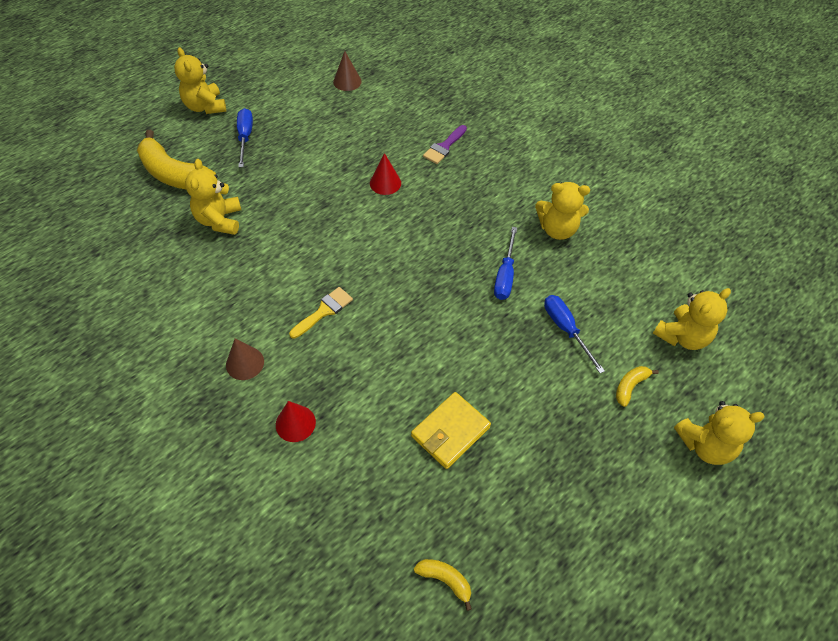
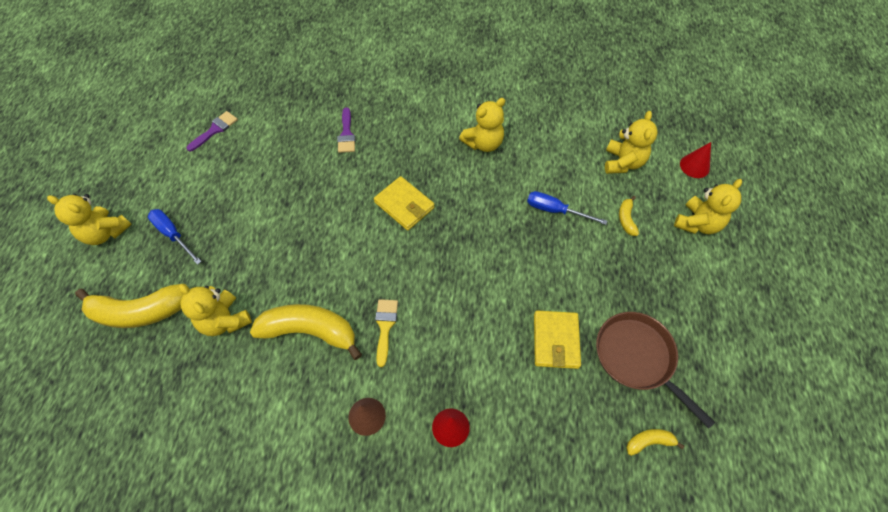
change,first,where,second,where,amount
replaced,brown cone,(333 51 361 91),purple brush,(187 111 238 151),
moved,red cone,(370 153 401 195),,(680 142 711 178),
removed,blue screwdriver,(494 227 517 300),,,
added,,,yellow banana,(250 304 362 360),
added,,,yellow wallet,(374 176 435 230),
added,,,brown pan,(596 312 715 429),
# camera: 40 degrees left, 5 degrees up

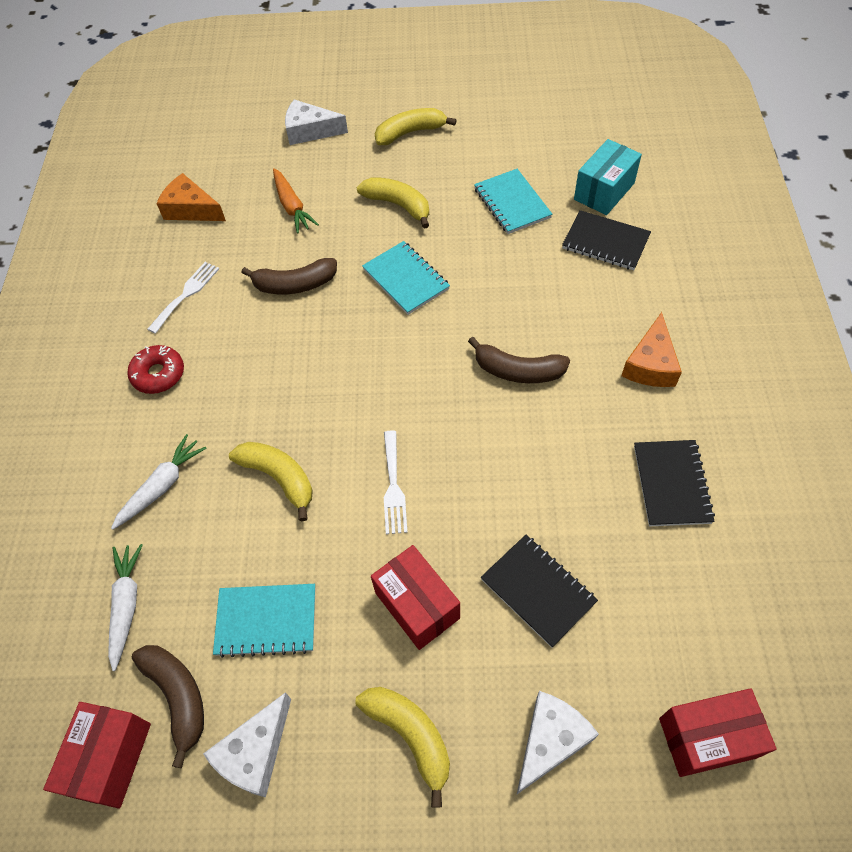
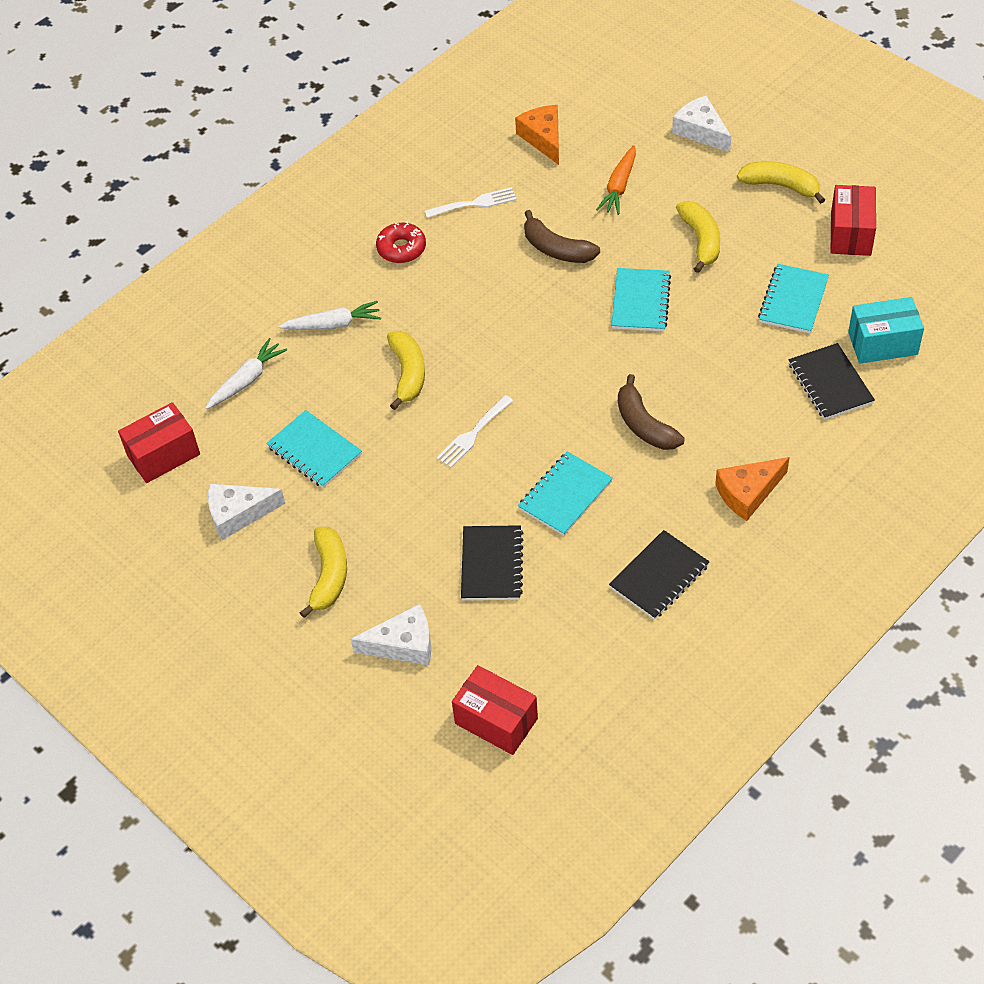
change,first,where,second,where,amount
removed,brown banana,(132 645 204 768),,,
moved,red box,(371 545 460 650),,(831 185 876 256),
added,,,turquoise notebook,(518 451 613 536),
# camera: 45 degrees right, 5 degrees down

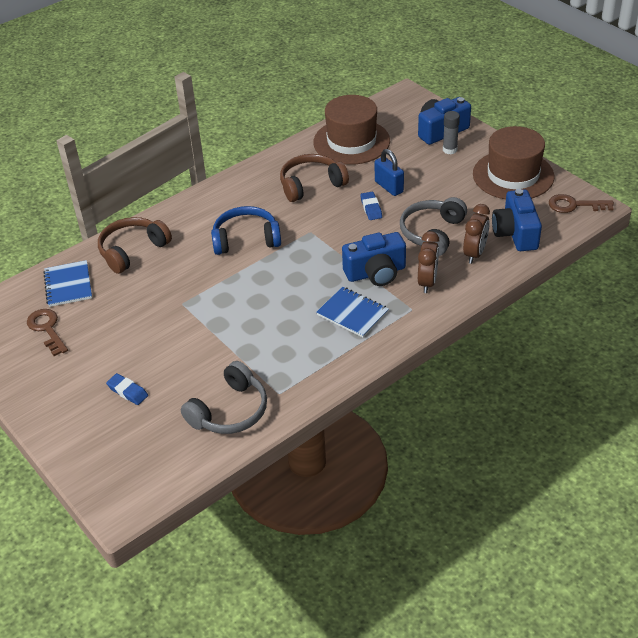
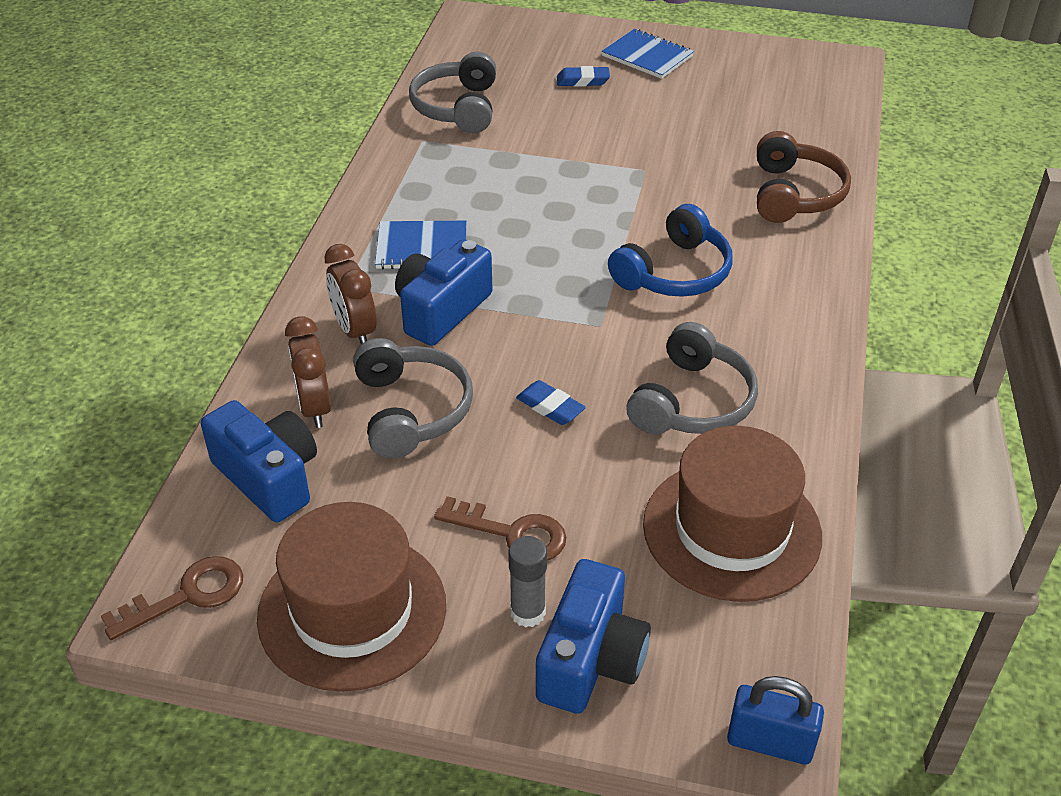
change,first,where,second,where,amount
moved,brown key,(27 309 68 356),,(434 496 566 561),
moved,blue notebook,(43 260 92 307),,(602 29 694 79),
recoloured,brown headphones,(280 154 349 202),grey headphones,(626 322 758 434),
moved,blue padlock,(375 149 404 196),,(727 676 824 765),
# camera: 140 degrees right, 0 degrees up

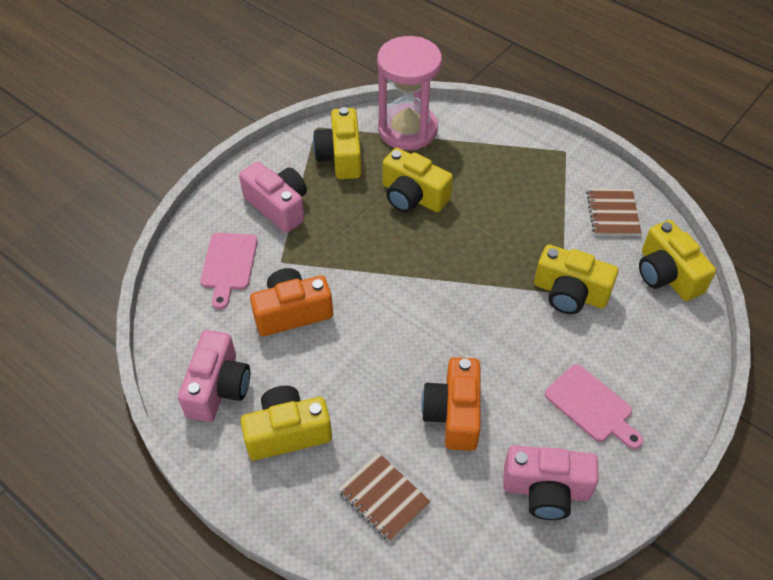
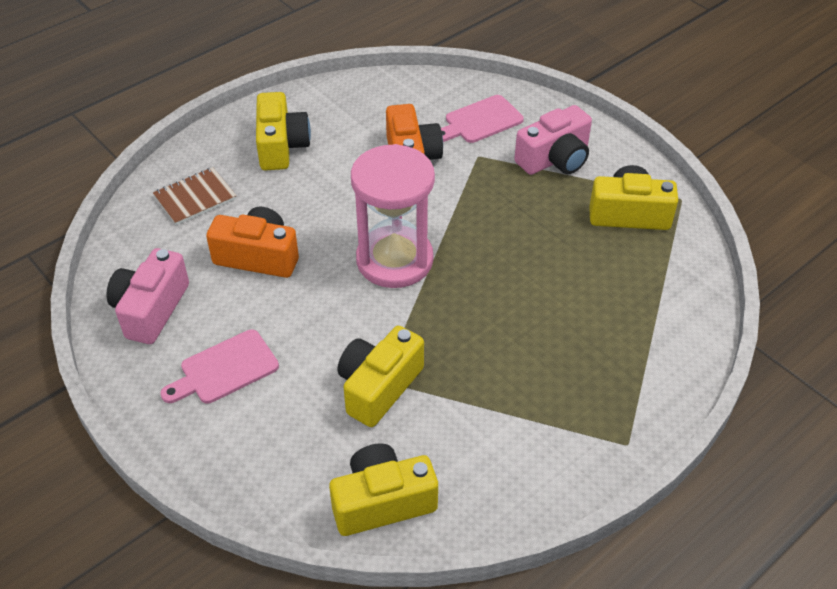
change,first,where,second,where,amount
removed,pink camera,(178 330 250 422),,,
turned,pink cutting board,(200 233 258 309),,(441 95 524 143),45 degrees counterclockwise
moved,pink hourglass,(377 36 442 150),,(351 144 435 288),
removed,yellow camera,(383 148 453 213),,,
removed,brown notebook,(586 188 641 236),,,
# camera: 100 degrees right, 5 degrees down

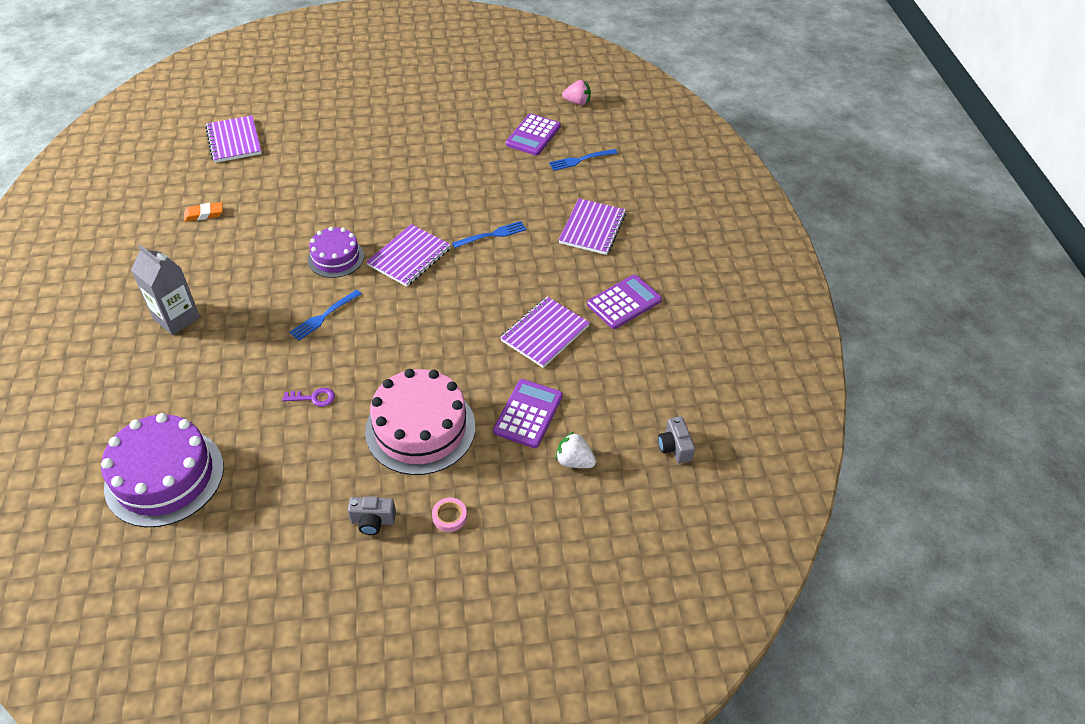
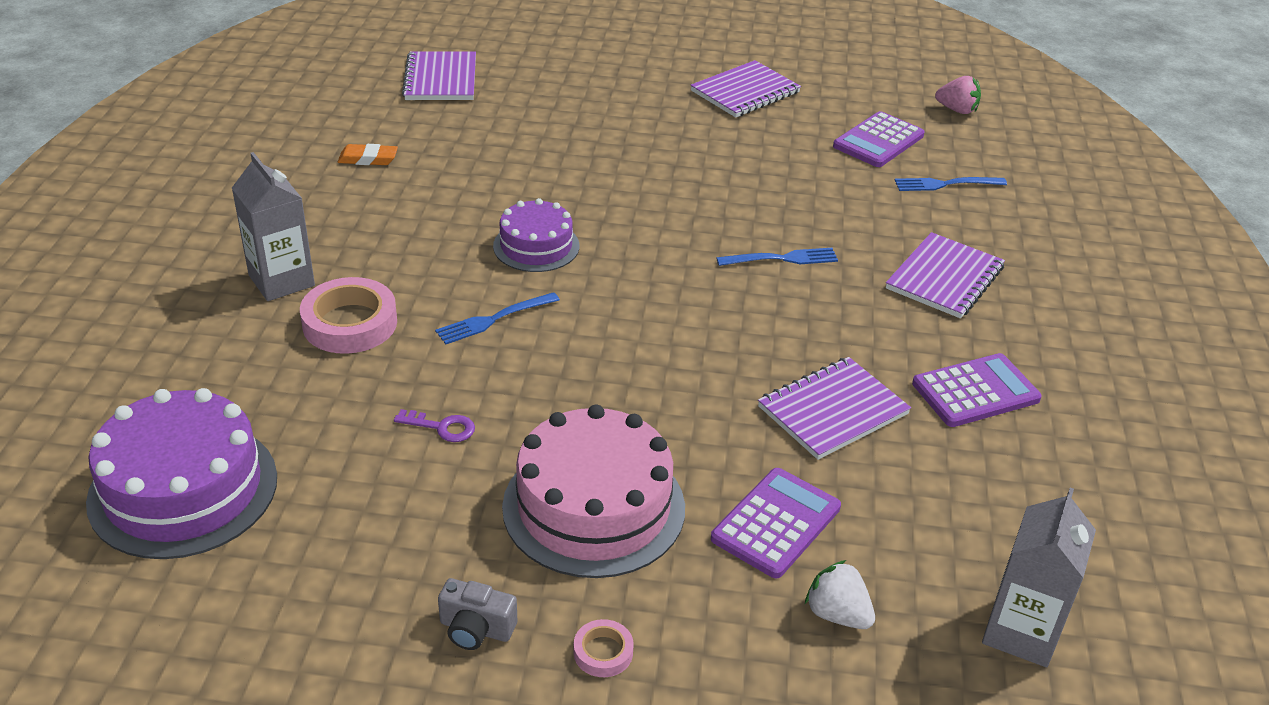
change,first,where,second,where,amount
moved,purple notebook,(366 224 451 287),,(690 60 801 117),
replaced,grey camera,(658 416 695 463),grey carton,(982 488 1096 667),
added,,,pink tape,(300 277 397 354),
# camera: 15 degrees right, 10 degrees down

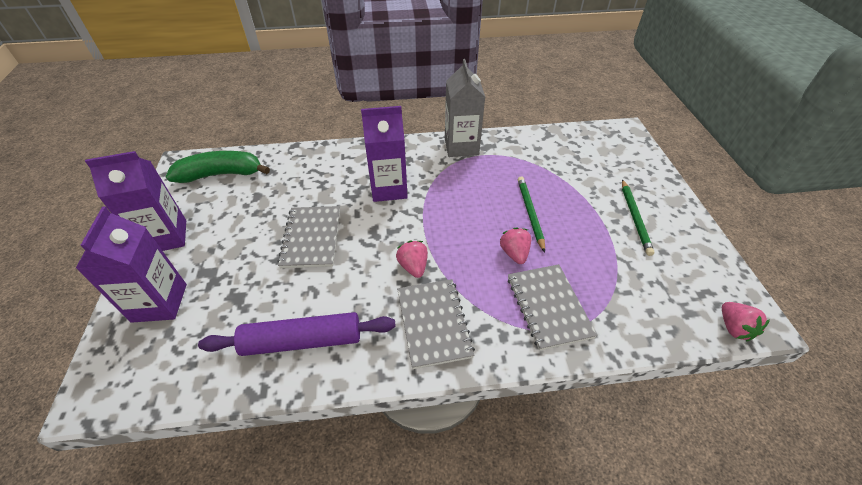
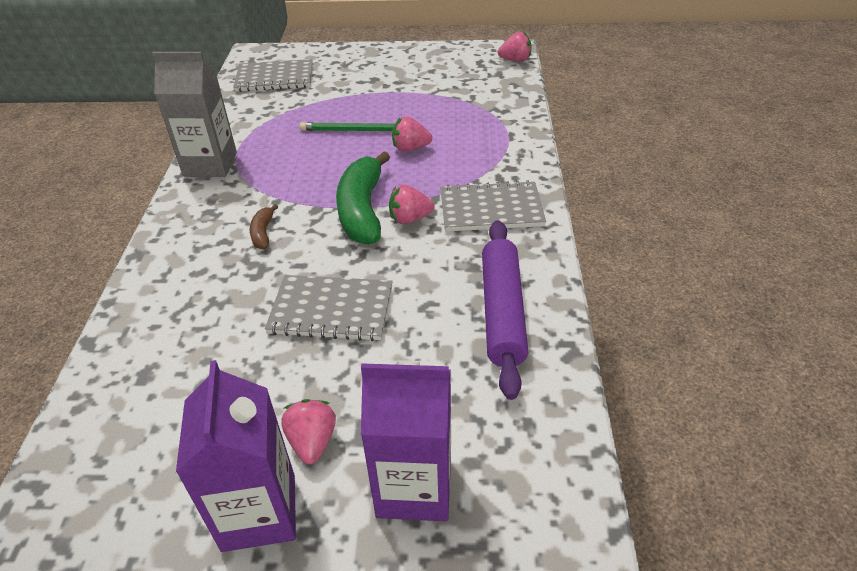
change,first,where,second,where,amount
moved,green banana,(165 151 270 183),,(336 151 390 245),
replaced,purple carton,(361 106 408 202),brown banana,(250 204 278 249),
moved,grey notebook,(508 264 597 351),,(233 59 313 92),
removed,green pencil,(622 179 654 256),,,
added,,,pink strawberry,(281 399 336 464),
# camera: 80 degrees left, 5 degrees down

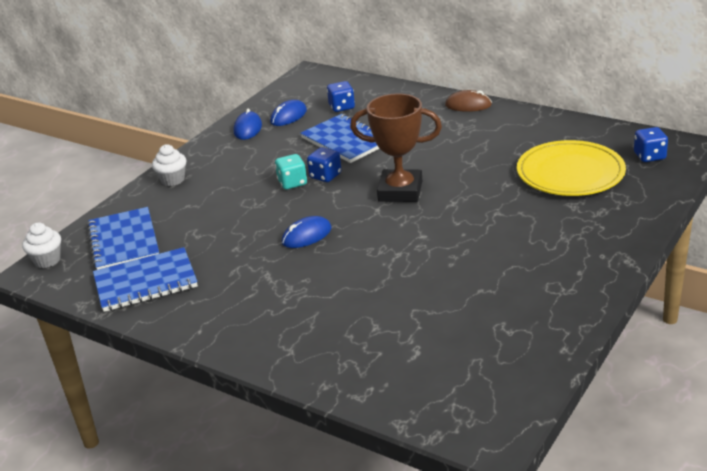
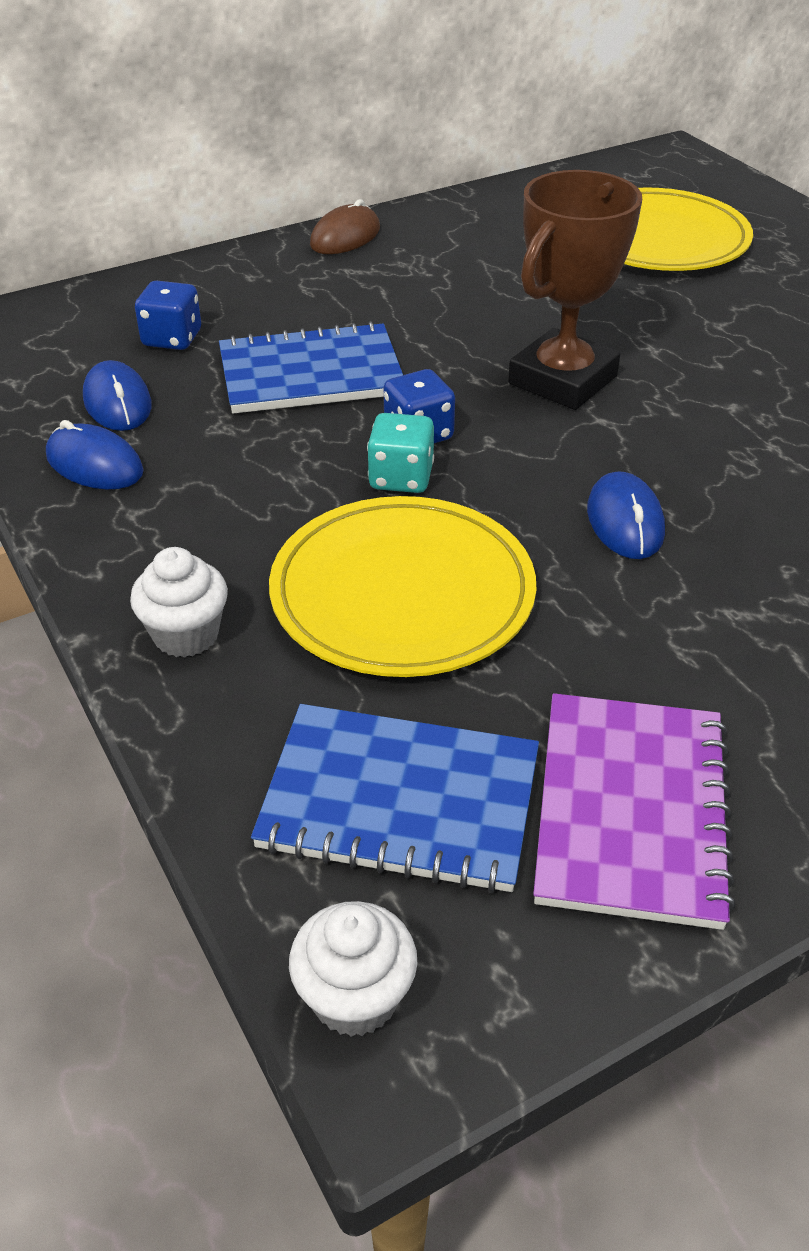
change,first,where,second,where,amount
recoloured,blue notebook,(93 247 198 312),purple notebook,(533 693 736 930),
removed,blue dice,(634 127 668 162),,,
added,,,yellow plate,(269 496 536 677),
# camera: 65 degrees left, 10 degrees up

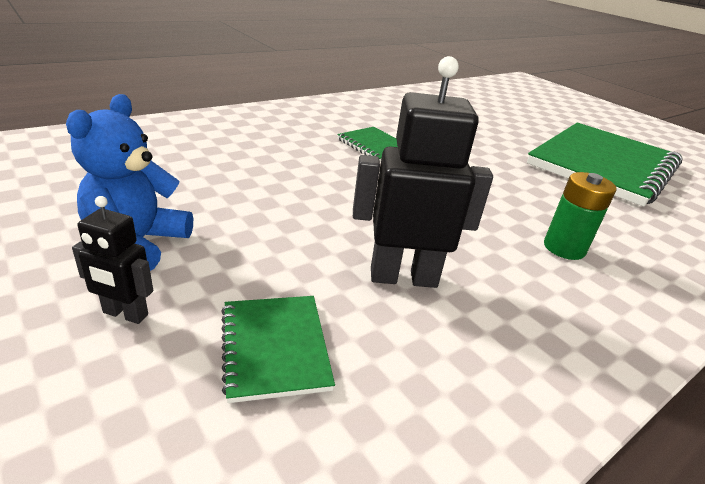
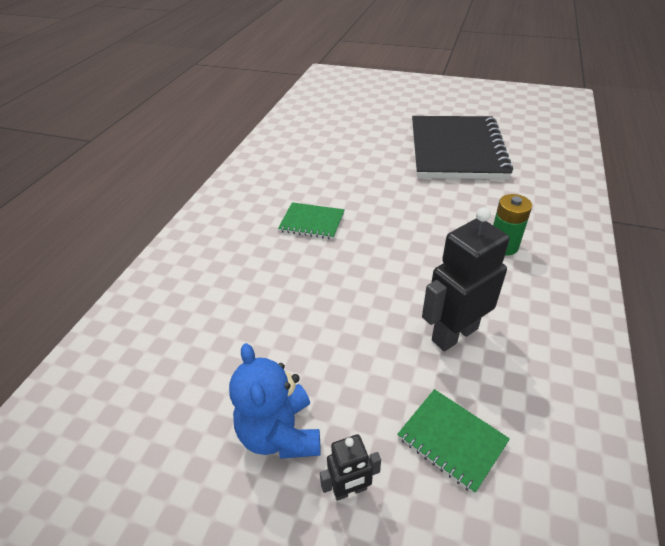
change,first,where,second,where,amount
recoloured,green notebook,(527 123 682 207),black notebook,(412 116 513 179),
# camera: 30 degrees left, 10 degrees up

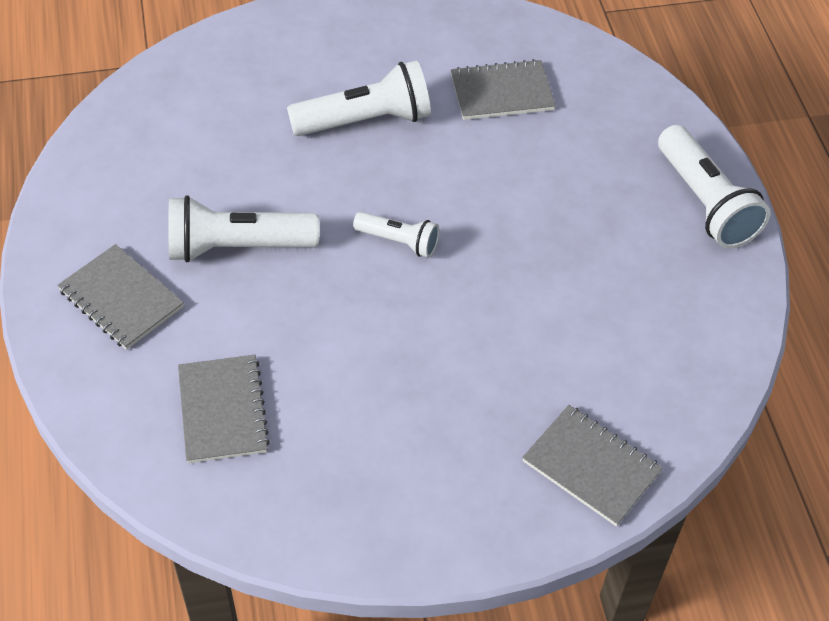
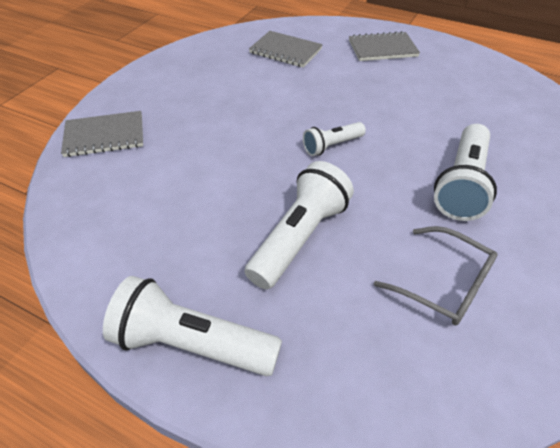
change,first,where,second,where,amount
moved,white flashlight,(169 195 320 262),,(244 161 354 290),
replaced,grey notebook,(451 59 556 120),grey glasses,(374 226 498 326),
# camera: 130 degrees right, 5 degrees down

